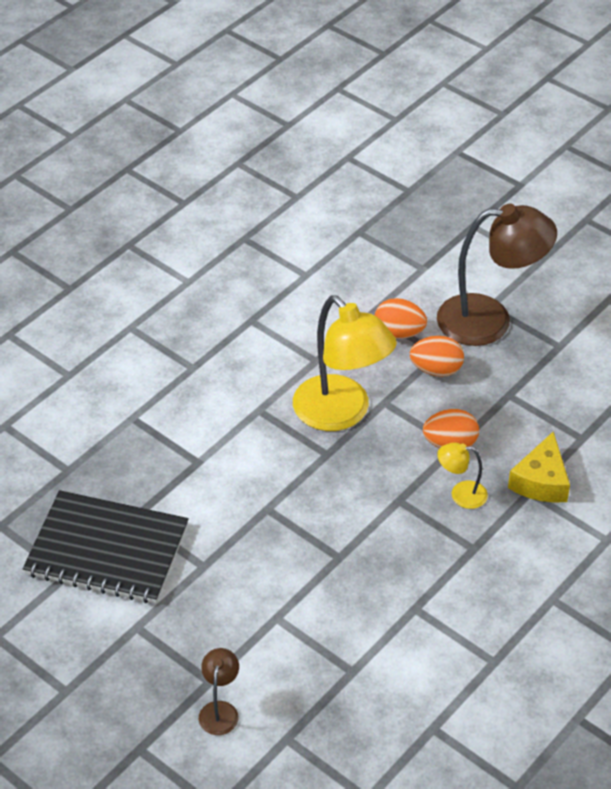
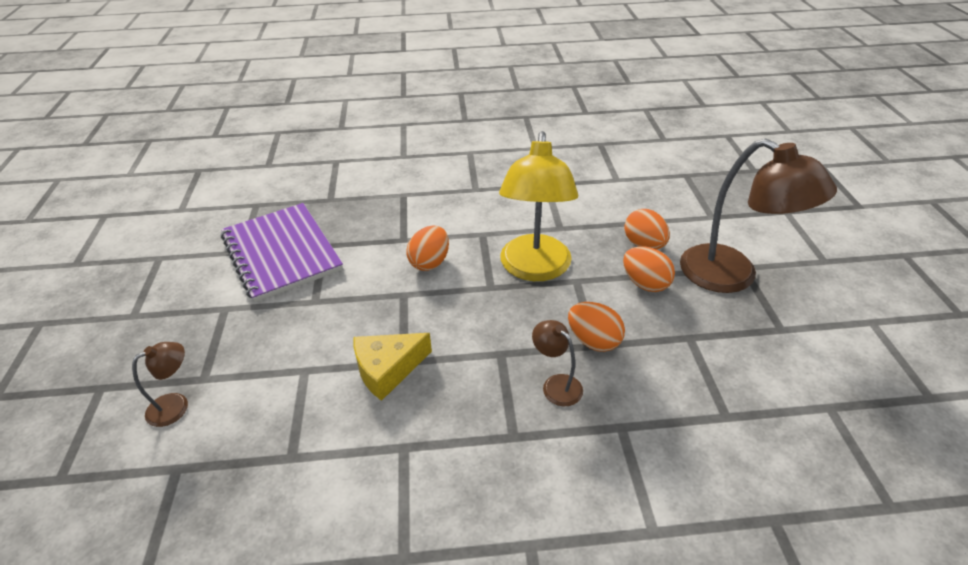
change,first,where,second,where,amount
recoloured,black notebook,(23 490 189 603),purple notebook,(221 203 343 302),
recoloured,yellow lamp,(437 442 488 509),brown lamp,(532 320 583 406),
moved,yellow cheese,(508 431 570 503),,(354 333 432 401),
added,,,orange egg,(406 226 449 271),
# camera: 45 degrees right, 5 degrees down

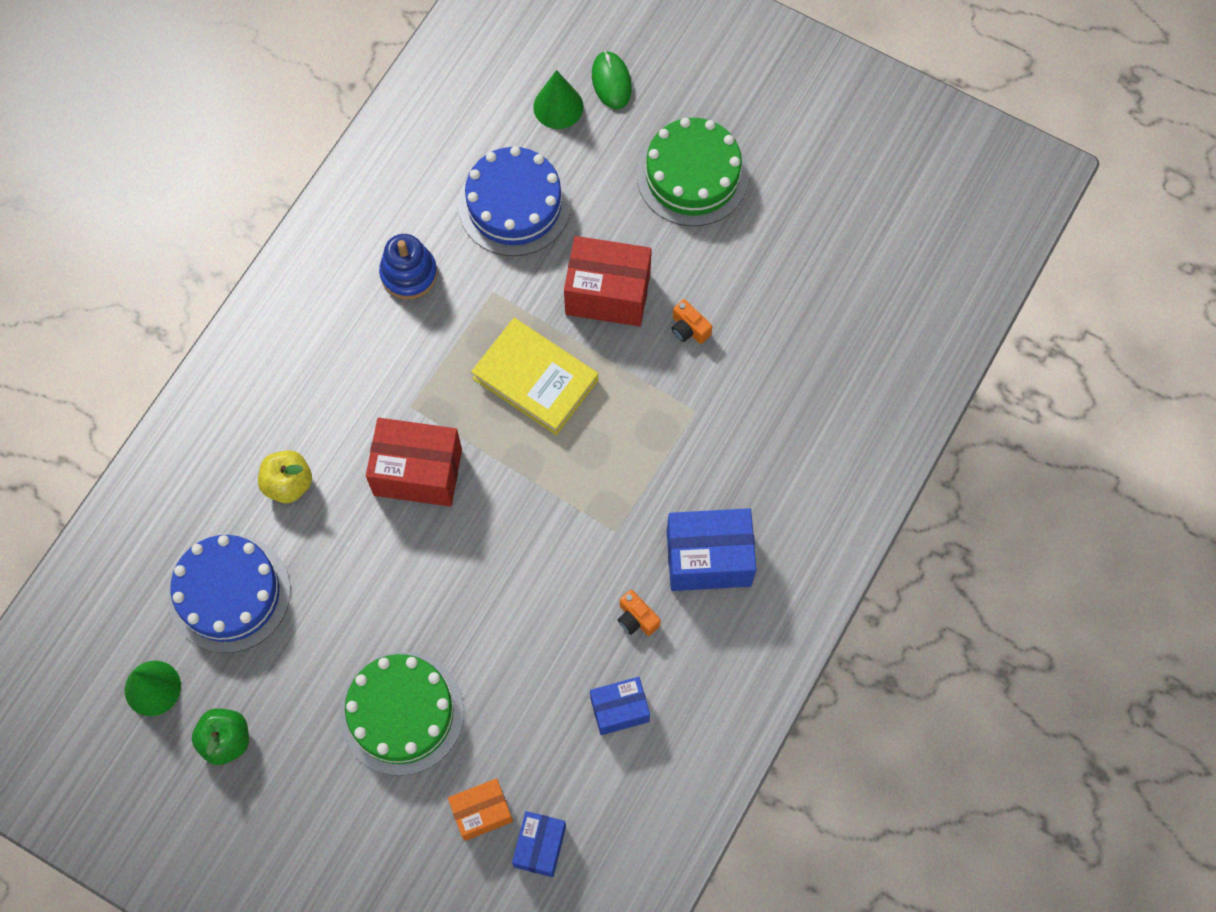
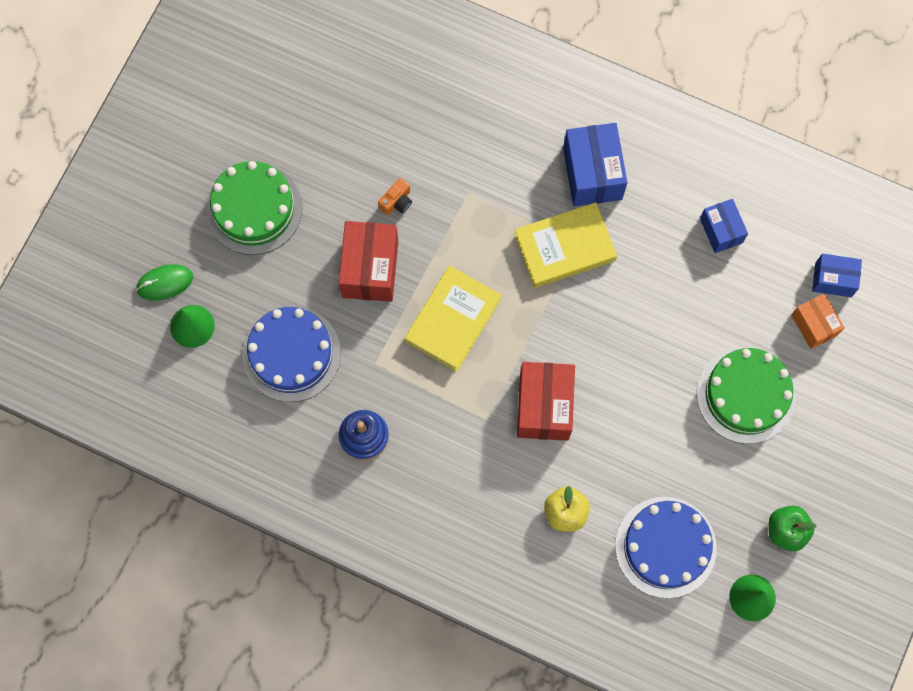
change,first,where,second,where,amount
removed,orange camera,(618 590 661 636),,,
added,,,yellow book,(514 202 617 288),
# camera: 95 degrees left, 5 degrees up

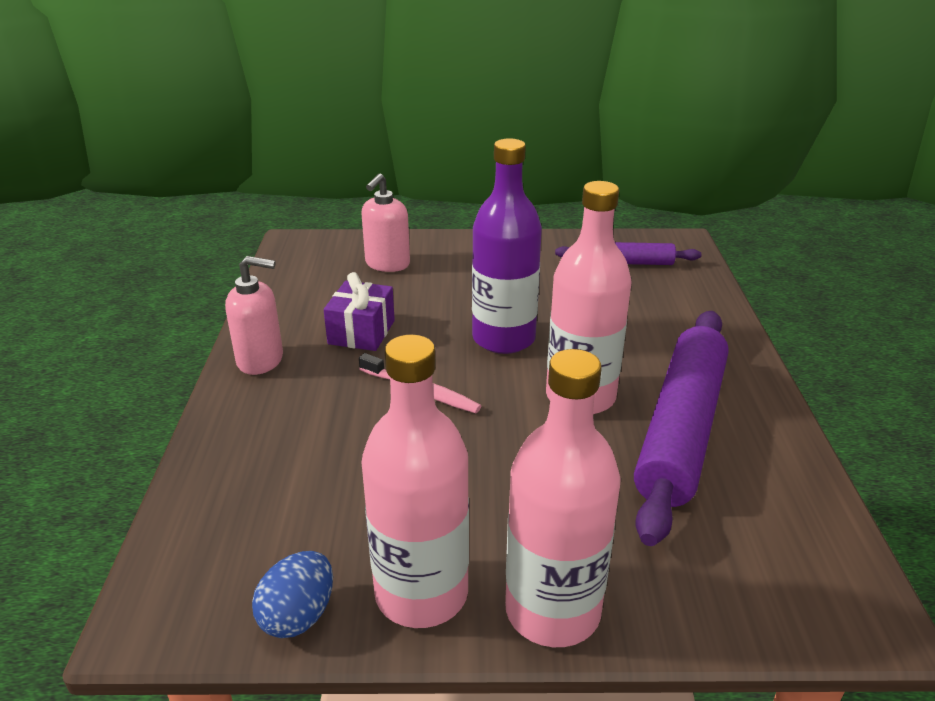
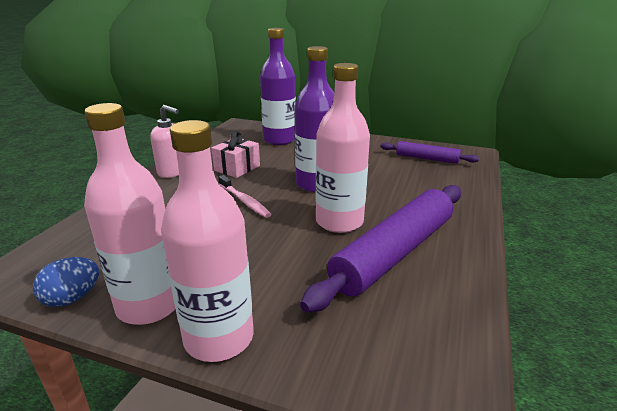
change,first,where,second,where,amount
recoloured,purple gift,(324 272 395 351),pink gift,(211 131 260 178),
replaced,pink soap dispenser,(361 173 410 272),purple bottle,(260 28 296 145),
# camera: 20 degrees right, 5 degrees down

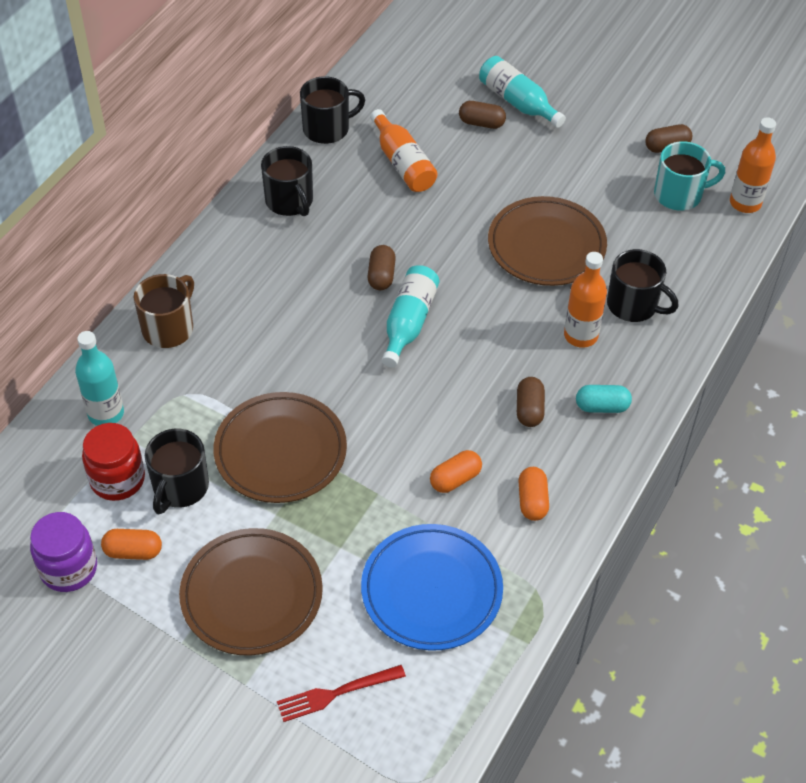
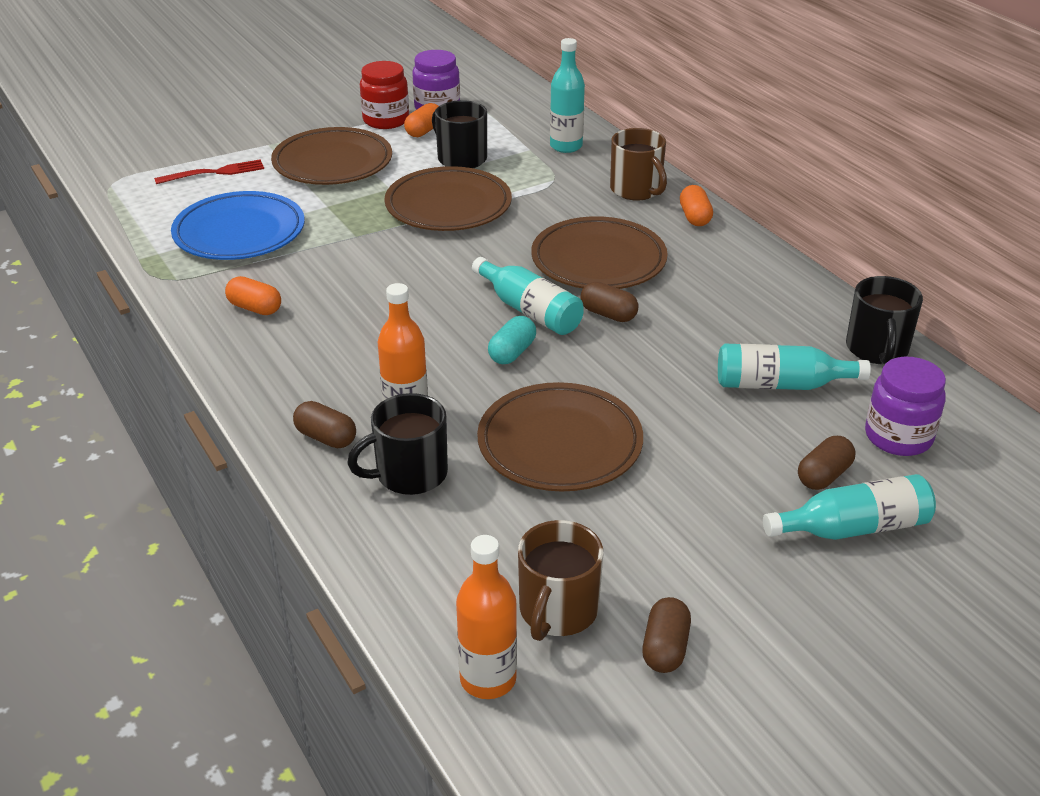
change,first,where,second,where,amount
moved,red jar,(82 423 145 501),,(360 61 409 129),
removed,black mug,(261 146 313 216),,,
turned,red fork,(277 665 406 722),,(154 160 264 184),60 degrees clockwise
recoloured,orange bottle,(370 109 437 192),turquoise bottle,(718 344 871 390),
moved,orange capsule,(430 450 482 493),,(680 185 713 226),
moved,brown capsule,(517 377 545 427),,(293 401 356 448),
moved,turquoise capsule,(576 385 632 413),,(488 316 536 364),
recoloured,turquoise mug,(654 141 725 211),brown mug,(518 520 603 641),
added,,,brown plate,(531 216 668 289),
added,,,purple jar,(865 357 946 456),
# camera: 120 degrees right, 15 degrees down

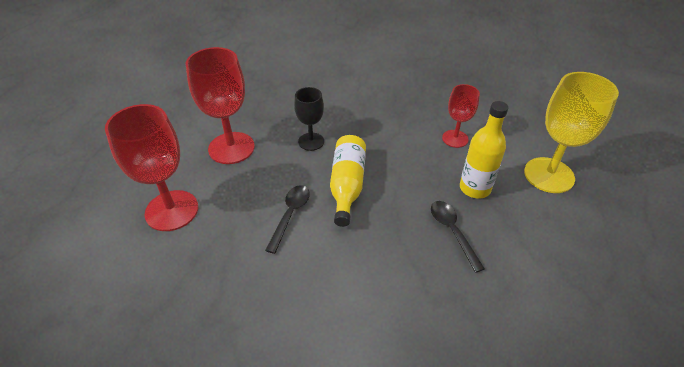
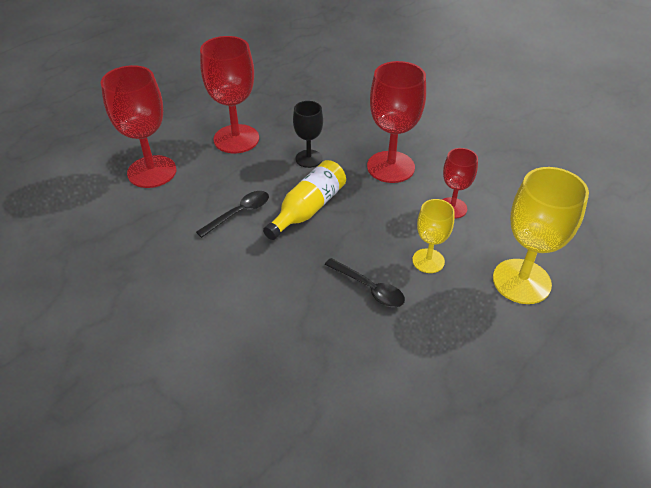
change,first,where,second,where,amount
turned,black spoon,(431 201 485 273),,(325 258 405 307),120 degrees clockwise
replaced,yellow bottle,(460 101 509 199),yellow goblet,(412 199 455 273),
added,,,red goblet,(367 61 426 183),
# camera: 30 degrees right, 0 degrees up

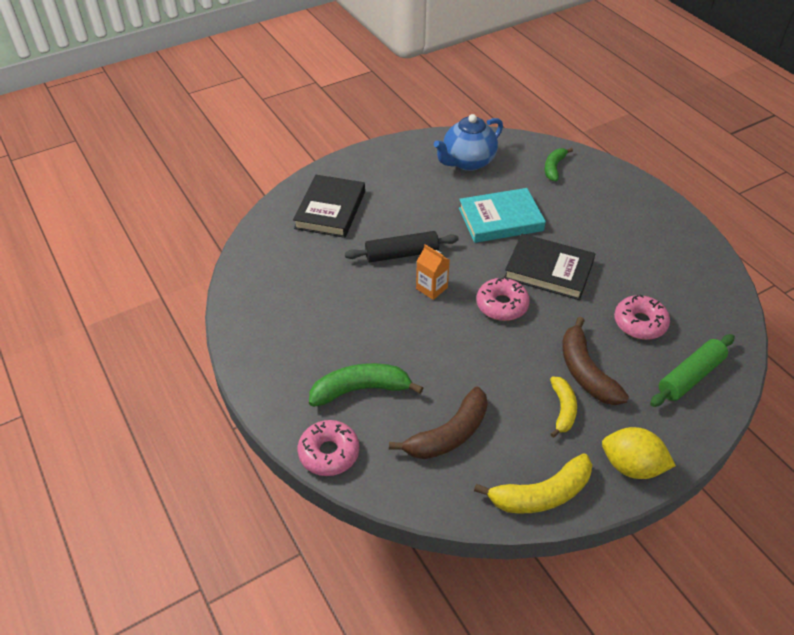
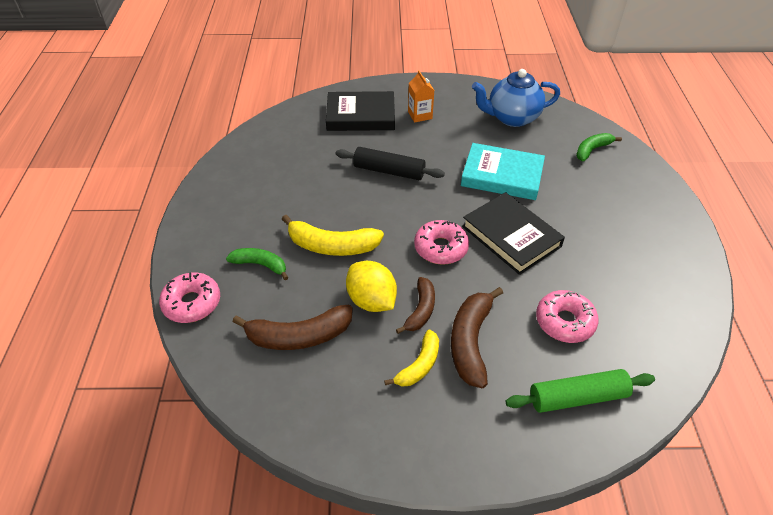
change,first,where,second,where,amount
turned,black book,(293 175 365 238),,(326 91 395 131),45 degrees clockwise
resized,green banana,(309 363 423 407),,(226 248 288 280),x0.63
moved,orange carton,(416 244 450 300),,(408 70 434 123),
moved,yellow banana,(474 453 592 514),,(282 215 384 256),
moved,yellow lemon,(602 427 676 479),,(346 261 397 312),
added,,,brown banana,(396 277 435 334),
# camera: 30 degrees right, 0 degrees up

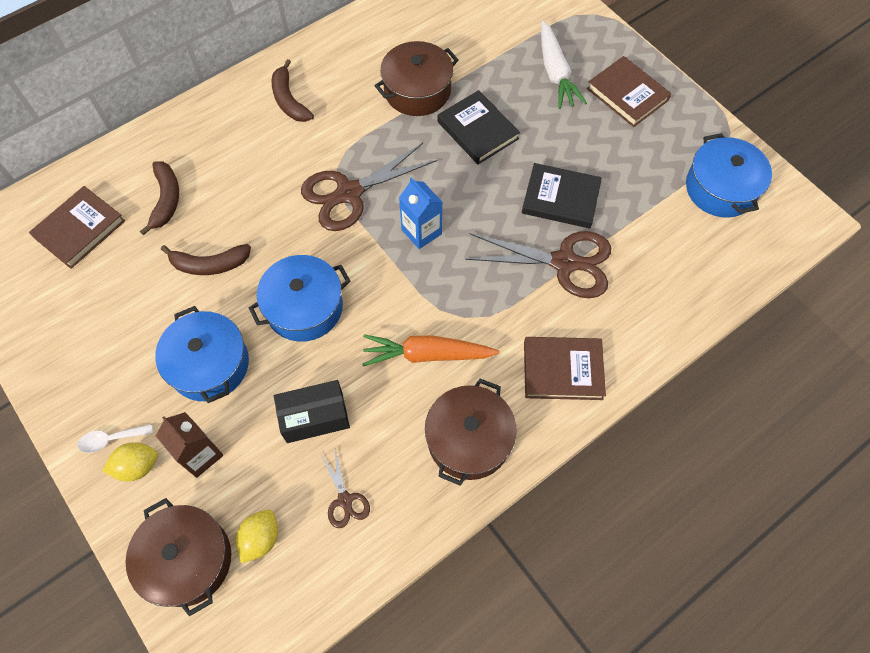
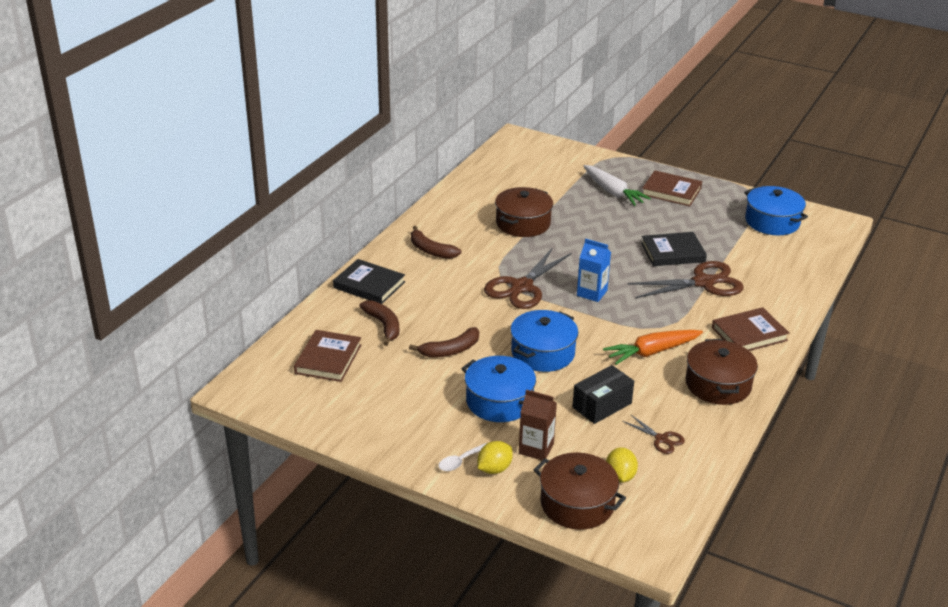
change,first,where,second,where,amount
moved,black book,(438 90 520 164),,(333 259 405 304),
# camera: 25 degrees left, 30 degrees down

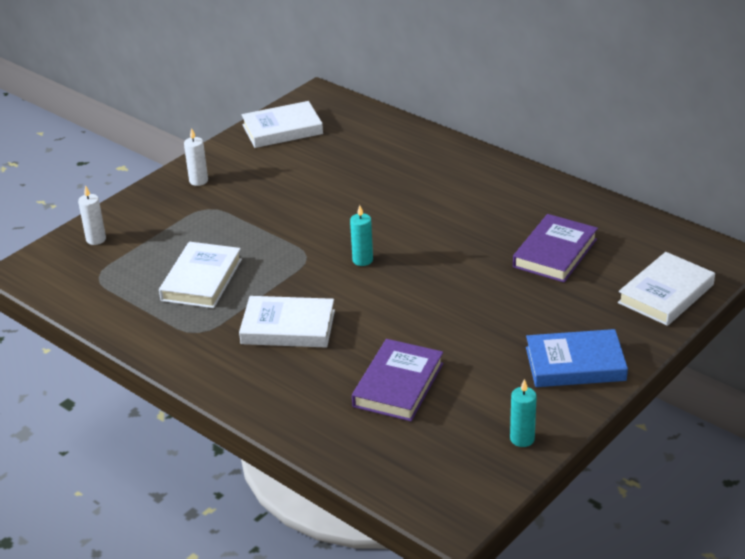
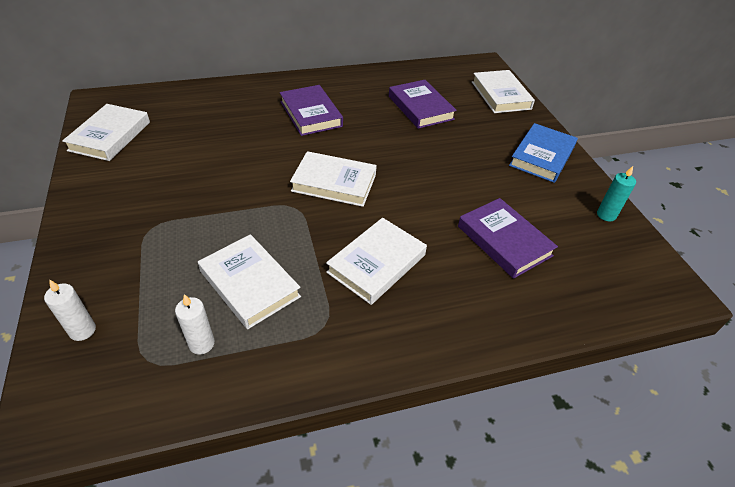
change,first,where,second,where,amount
moved,white candle,(184 128 208 186),,(175 294 215 355),
replaced,turquoise candle,(350 205 373 266),white book,(290 151 377 207),
added,,,purple book,(280 85 343 136),
# camera: 60 degrees left, 10 degrees up

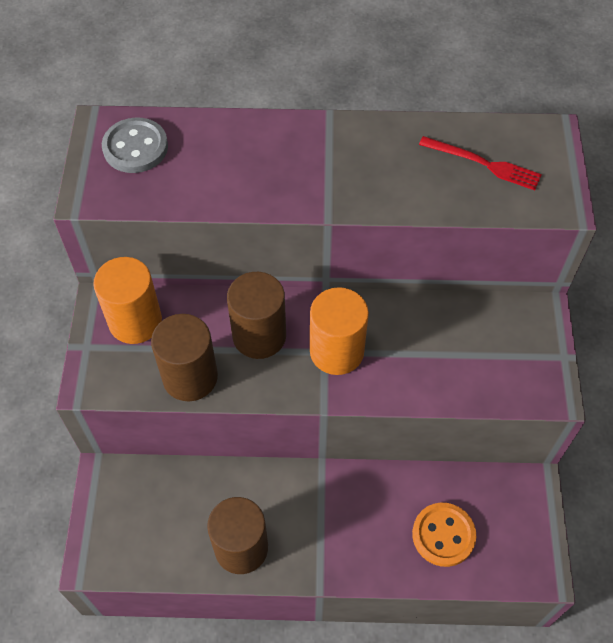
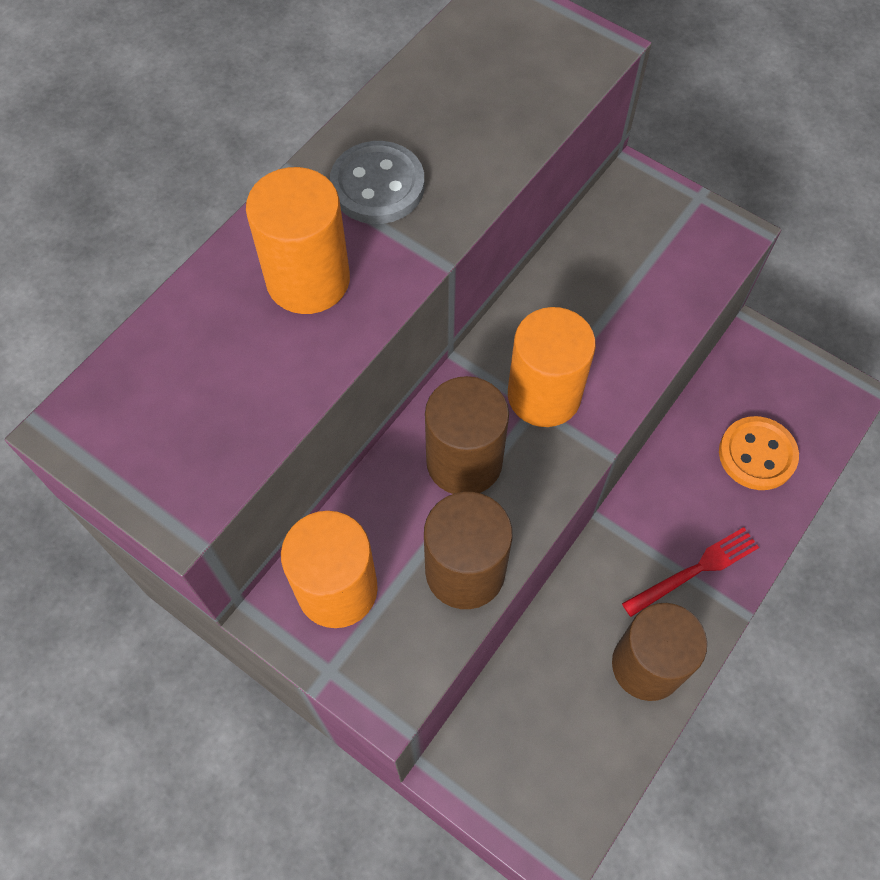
change,first,where,second,where,amount
moved,grey button,(102 117 168 173),,(330 141 424 224),
moved,red fork,(419 136 542 190),,(622 527 759 617),
added,,,orange cylinder,(246 167 350 314),
# camera: 55 degrees left, 5 degrees up

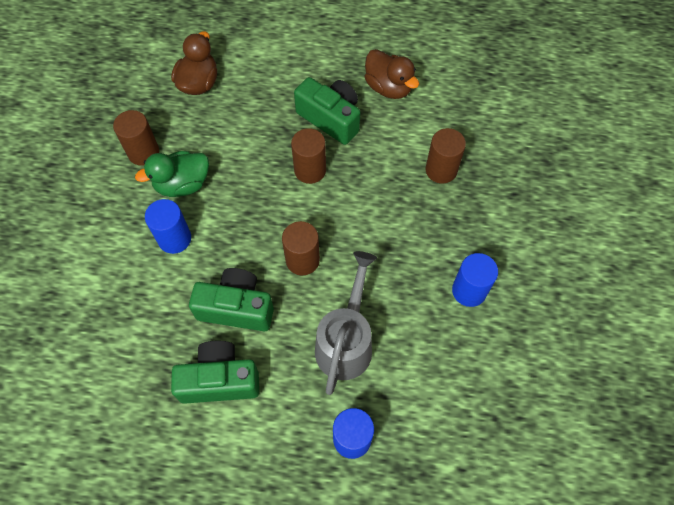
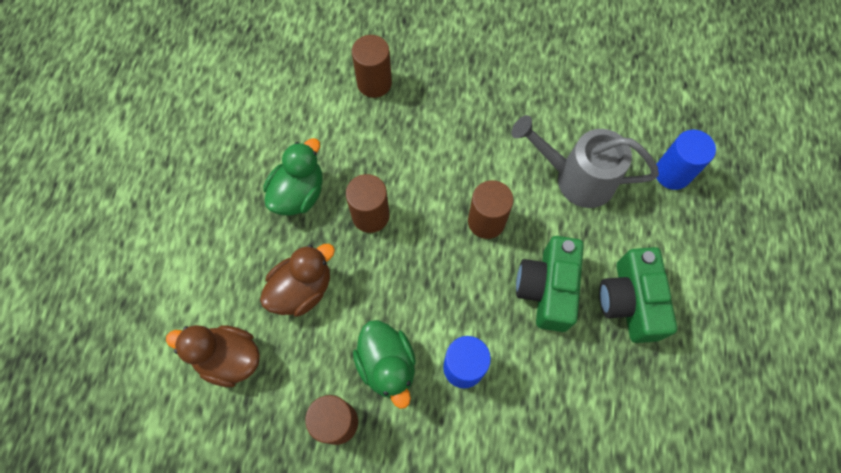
change,first,where,second,where,amount
replaced,green camera,(294 77 360 145),green duck,(263 138 323 216),
moved,brown duck,(365 49 419 99),,(260 244 335 317),
removed,blue cylinder,(452 253 498 307),,,
# camera: 90 degrees left, 5 degrees up

